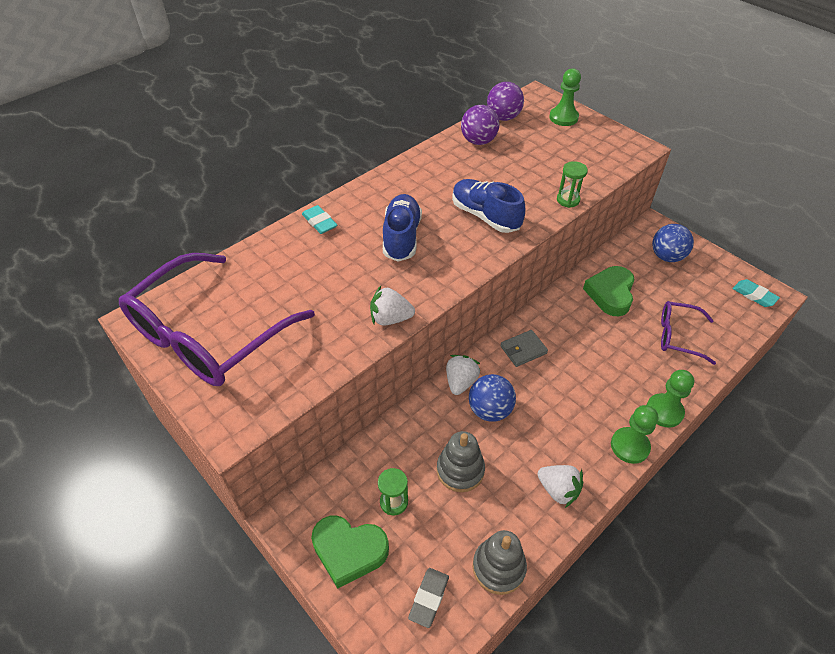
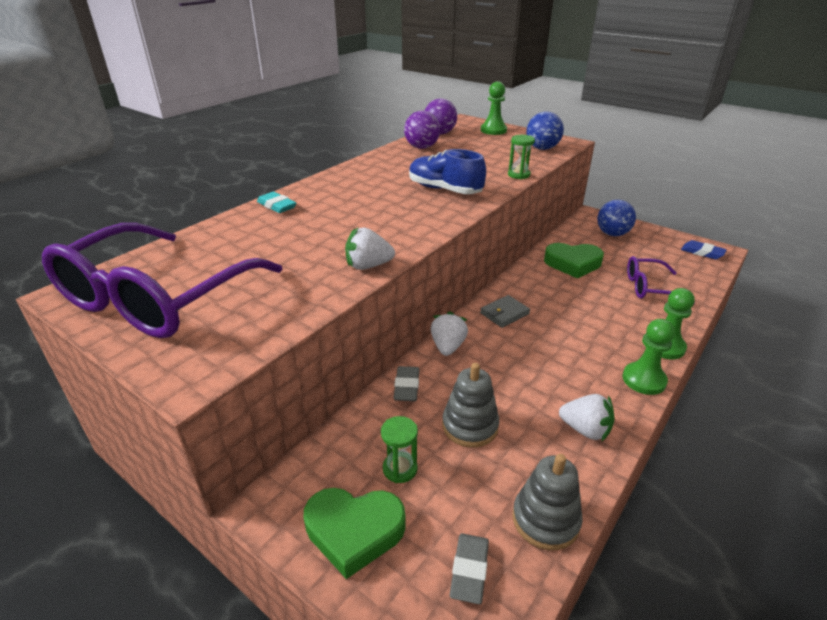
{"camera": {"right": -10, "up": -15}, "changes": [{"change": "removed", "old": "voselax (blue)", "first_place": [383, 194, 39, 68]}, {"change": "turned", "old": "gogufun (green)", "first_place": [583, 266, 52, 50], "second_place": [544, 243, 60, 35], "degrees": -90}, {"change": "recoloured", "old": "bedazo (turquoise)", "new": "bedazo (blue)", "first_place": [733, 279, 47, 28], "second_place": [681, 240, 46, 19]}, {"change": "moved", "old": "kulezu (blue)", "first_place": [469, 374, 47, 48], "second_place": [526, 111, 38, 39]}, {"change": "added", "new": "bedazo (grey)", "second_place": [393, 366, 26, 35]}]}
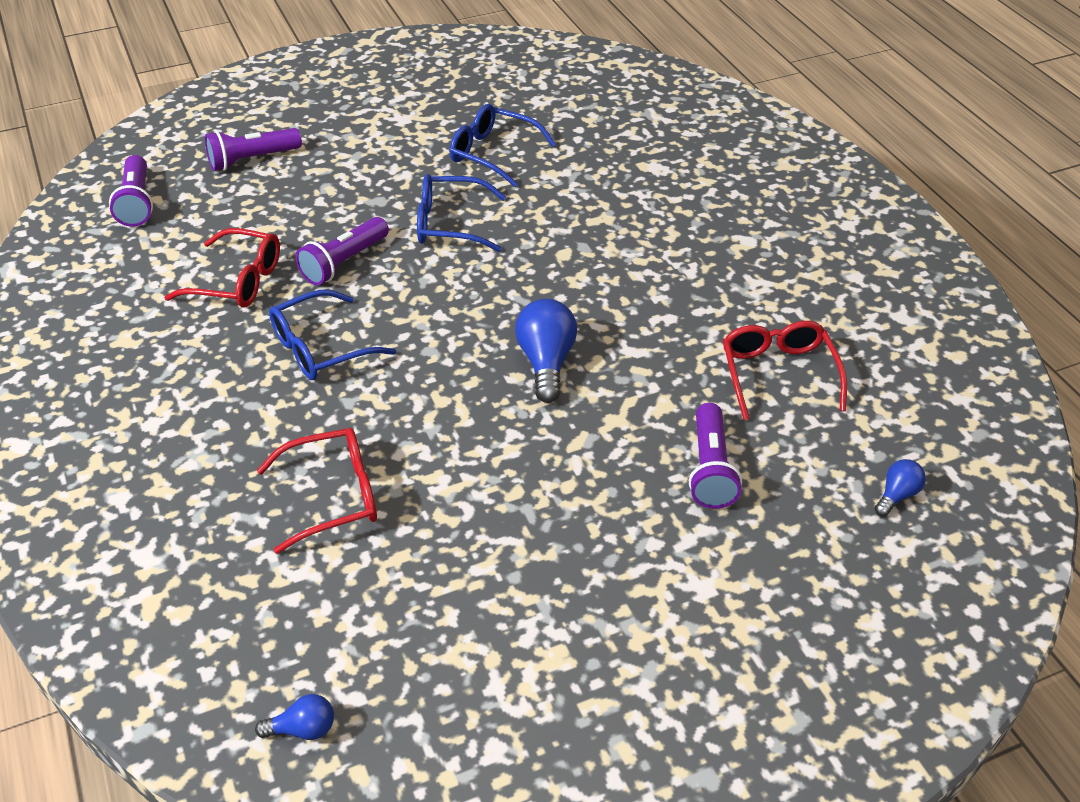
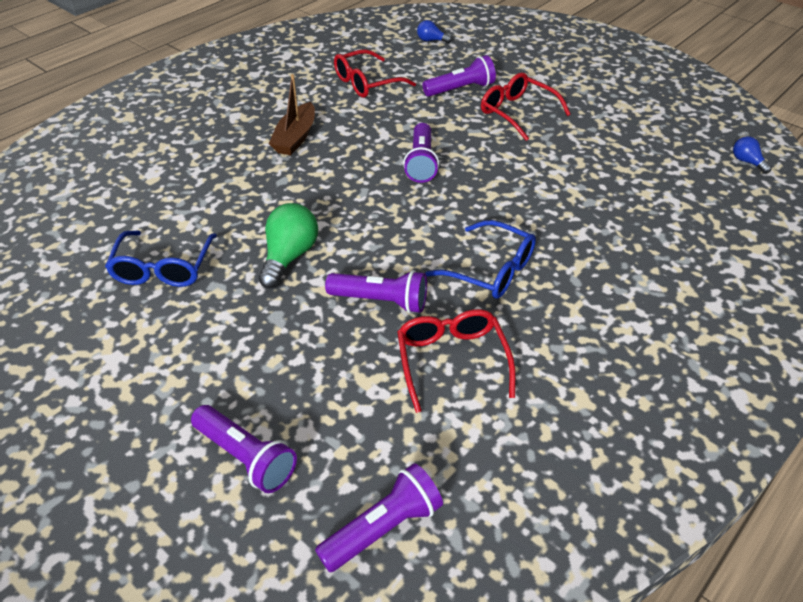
{"camera": {"right": -115, "up": 0}, "changes": [{"change": "replaced", "old": "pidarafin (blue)", "new": "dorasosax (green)", "first_place": [417, 174, 89, 78], "second_place": [258, 203, 60, 86]}, {"change": "replaced", "old": "dorasosax (blue)", "new": "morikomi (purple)", "first_place": [515, 299, 62, 104], "second_place": [403, 123, 36, 60]}, {"change": "moved", "old": "pidarafin (red)", "first_place": [257, 428, 120, 126], "second_place": [481, 73, 90, 68]}, {"change": "added", "new": "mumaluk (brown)", "second_place": [269, 74, 46, 81]}]}
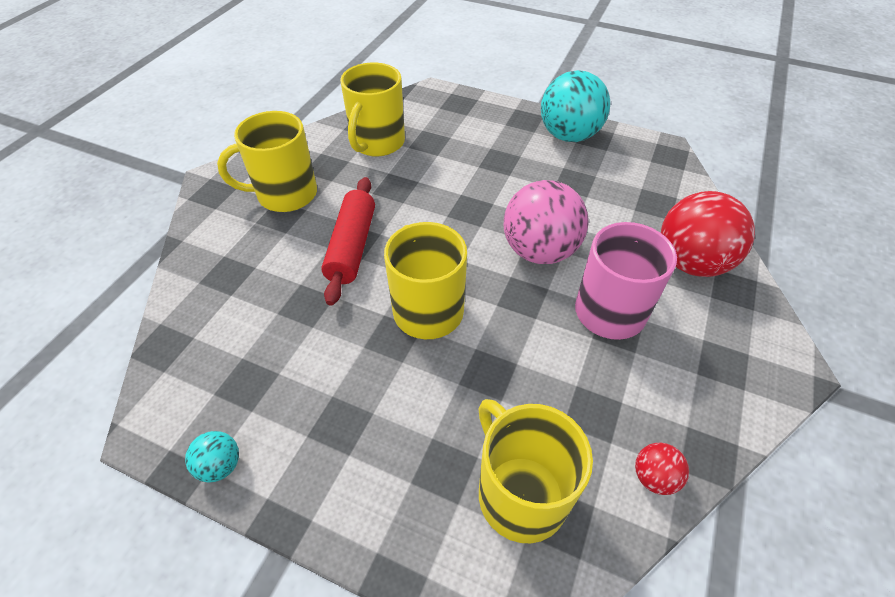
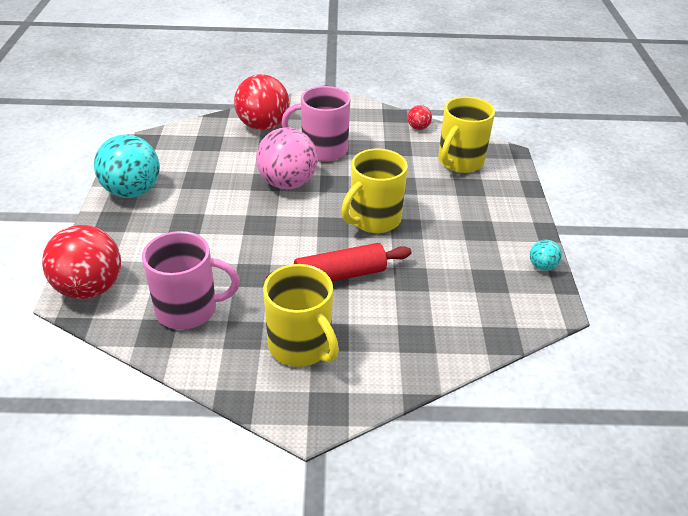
{"camera": {"right": -115, "up": -10}, "changes": [{"change": "recoloured", "old": "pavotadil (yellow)", "new": "pavotadil (pink)", "first_place": [340, 62, 65, 95], "second_place": [142, 231, 98, 99]}, {"change": "added", "new": "kulezu (red)", "second_place": [42, 225, 79, 74]}]}
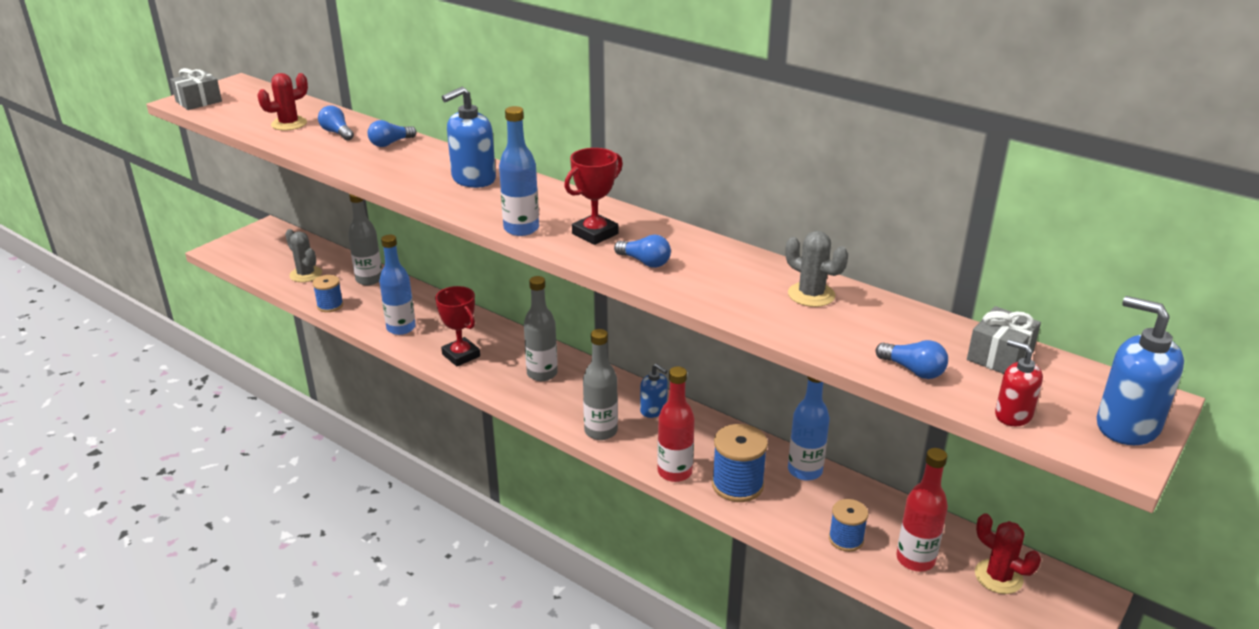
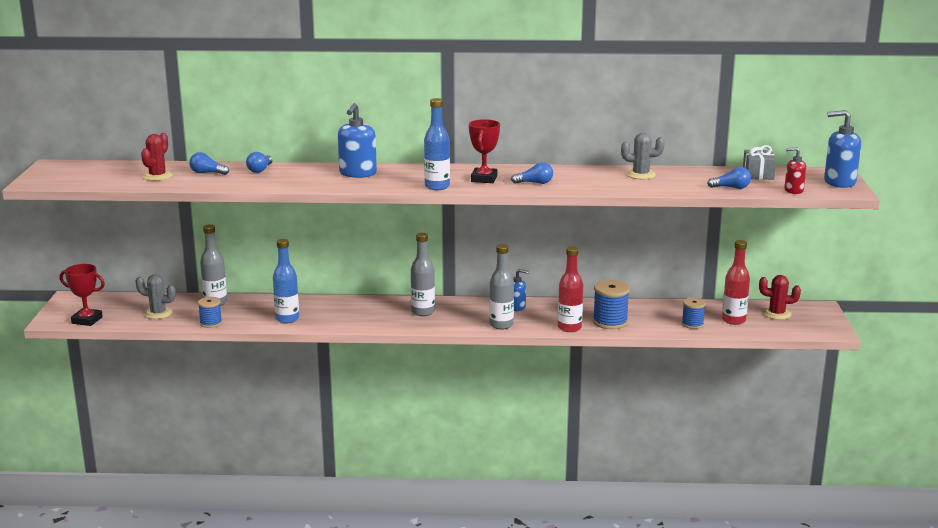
{"camera": {"right": -35, "up": -10}, "changes": [{"change": "removed", "old": "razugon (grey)", "first_place": [170, 68, 52, 42]}, {"change": "moved", "old": "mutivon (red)", "first_place": [435, 286, 45, 80], "second_place": [60, 264, 45, 62]}, {"change": "removed", "old": "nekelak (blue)", "first_place": [788, 376, 42, 104]}]}
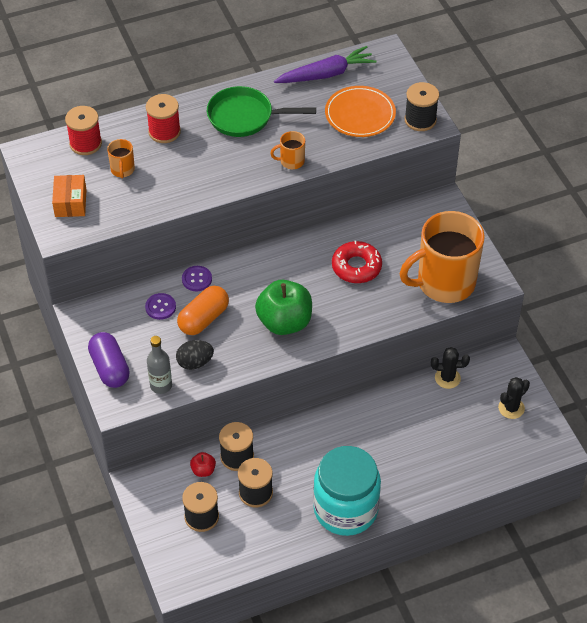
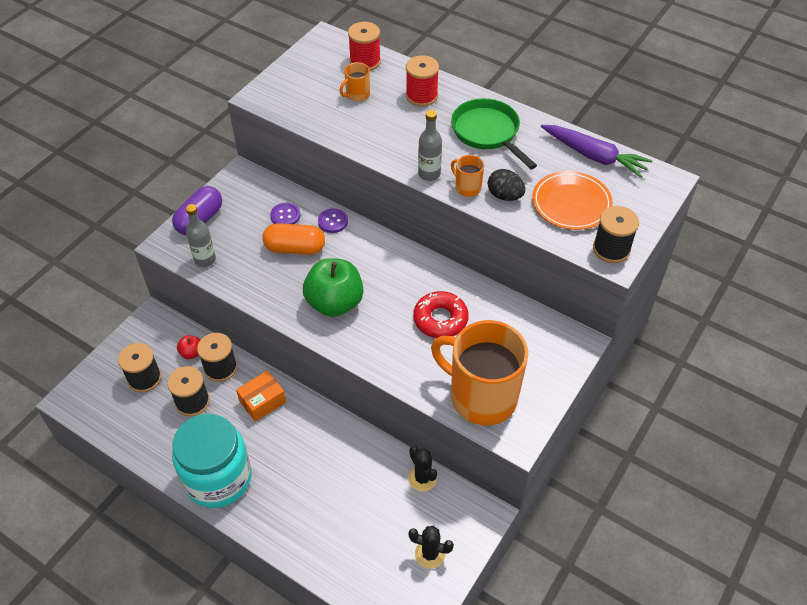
{"camera": {"right": 55, "up": 0}, "changes": [{"change": "moved", "old": "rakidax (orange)", "first_place": [52, 175, 35, 42], "second_place": [236, 370, 50, 52]}, {"change": "moved", "old": "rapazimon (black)", "first_place": [176, 340, 38, 30], "second_place": [488, 169, 37, 32]}, {"change": "added", "new": "nekelak (grey)", "second_place": [418, 110, 24, 71]}]}
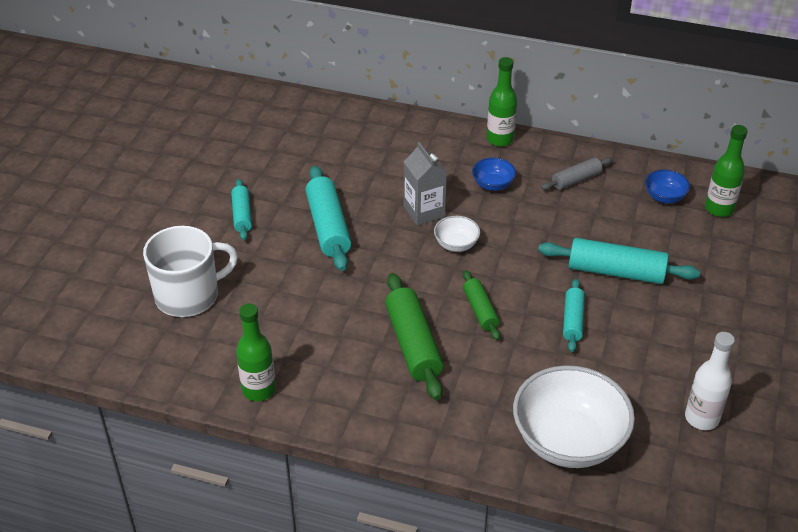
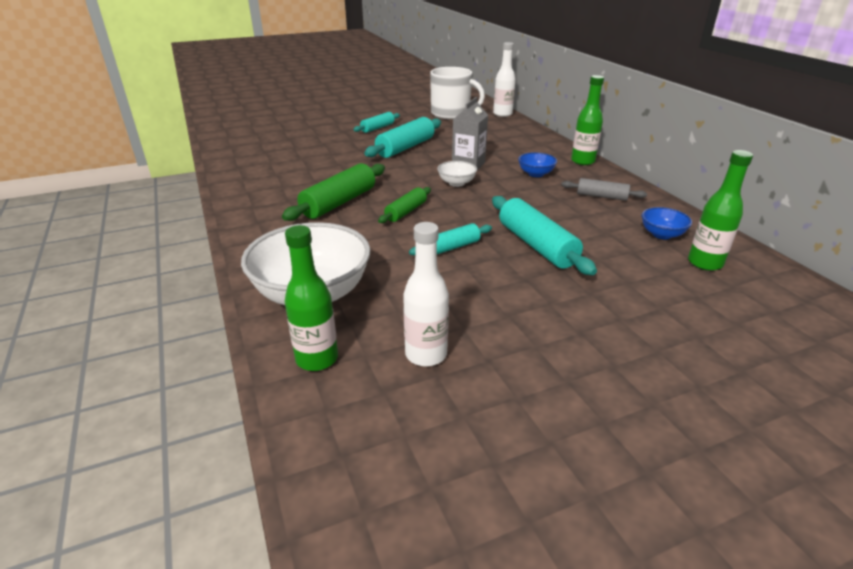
{"camera": {"right": 50, "up": -10}, "changes": [{"change": "moved", "old": "pavotadil (white)", "first_place": [143, 226, 95, 91], "second_place": [430, 67, 55, 52]}, {"change": "moved", "old": "nekelak (green)", "first_place": [236, 303, 40, 98], "second_place": [284, 225, 54, 146]}, {"change": "added", "new": "nekelak (white)", "second_place": [493, 42, 23, 75]}]}
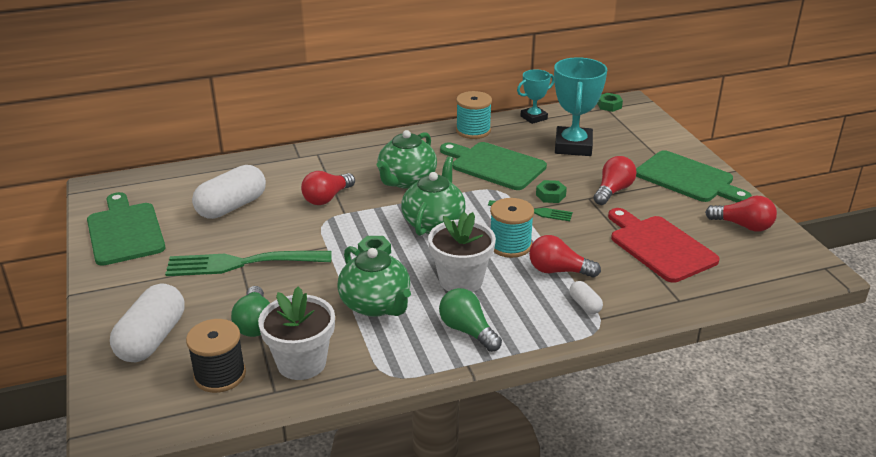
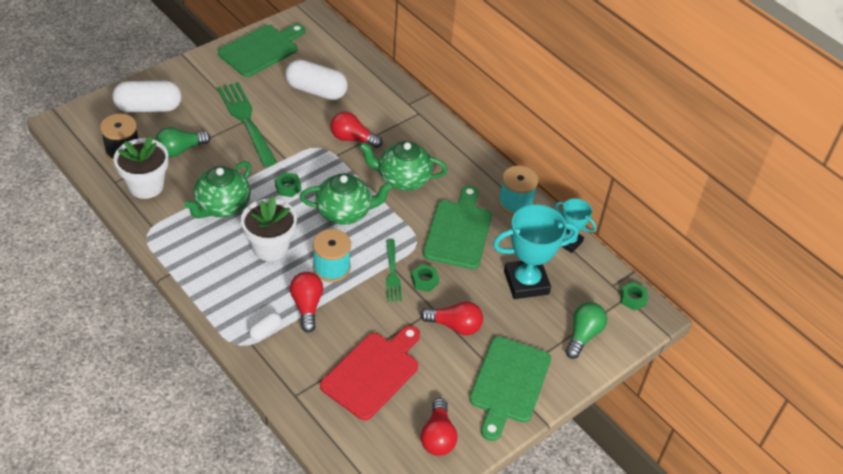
{"camera": {"right": 65, "up": 15}, "changes": [{"change": "moved", "old": "dorasosax (green)", "first_place": [439, 288, 63, 64], "second_place": [565, 302, 42, 57]}]}
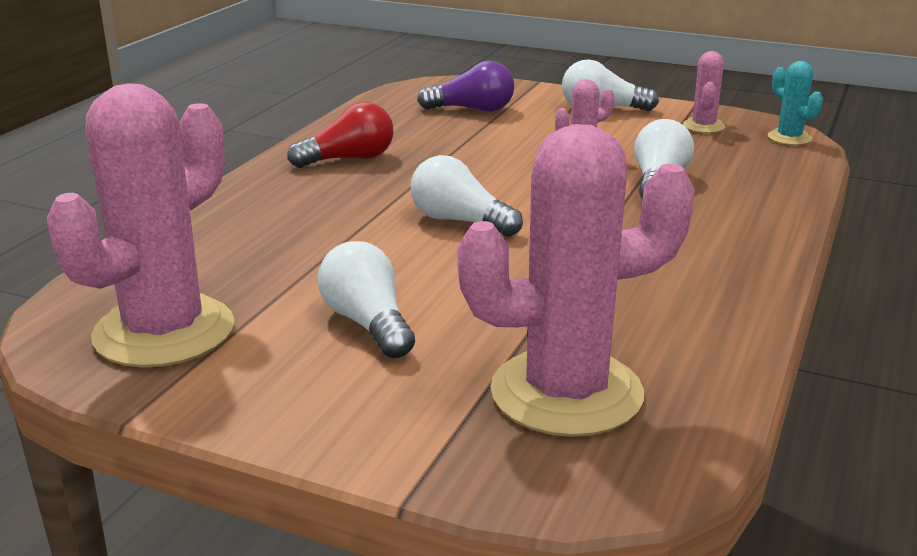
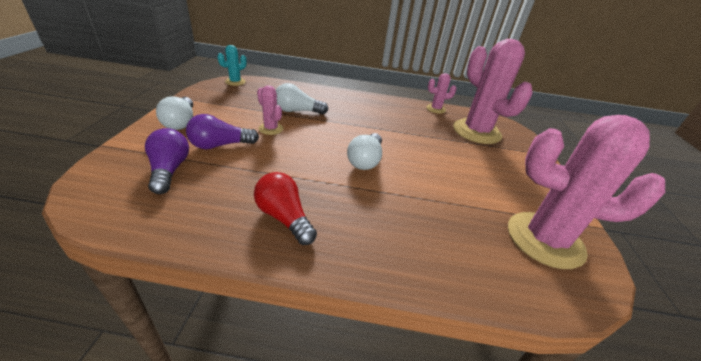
{"camera": {"right": -110, "up": 10}, "changes": [{"change": "moved", "old": "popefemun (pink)", "first_place": [683, 51, 42, 82], "second_place": [426, 73, 30, 41]}, {"change": "removed", "old": "dorasosax (white)", "first_place": [318, 241, 97, 117]}, {"change": "added", "new": "dorasosax (purple)", "second_place": [186, 114, 73, 35]}]}
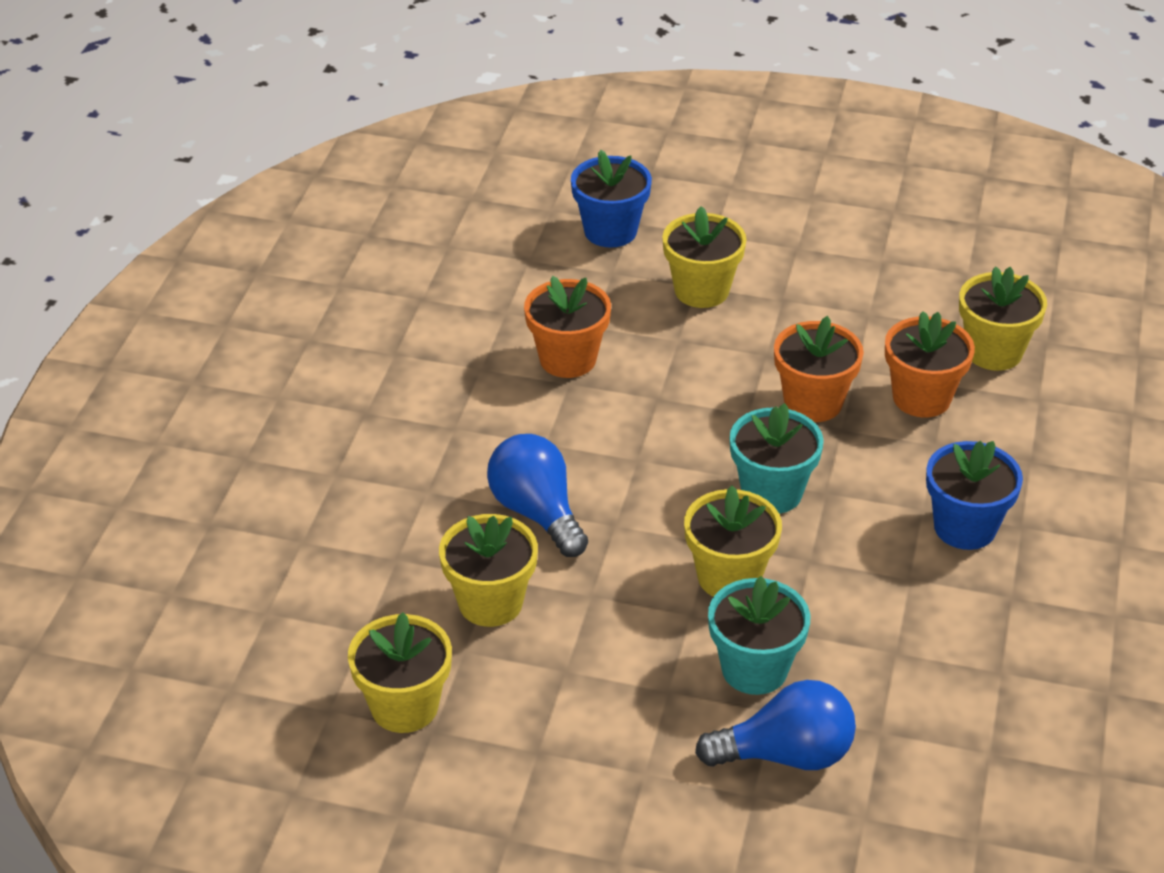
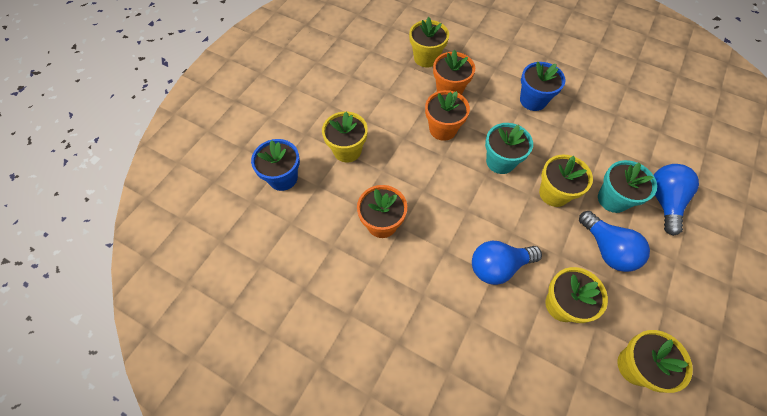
{"camera": {"right": -75, "up": 20}, "changes": [{"change": "added", "new": "dorasosax (blue)", "second_place": [579, 211, 71, 61]}]}
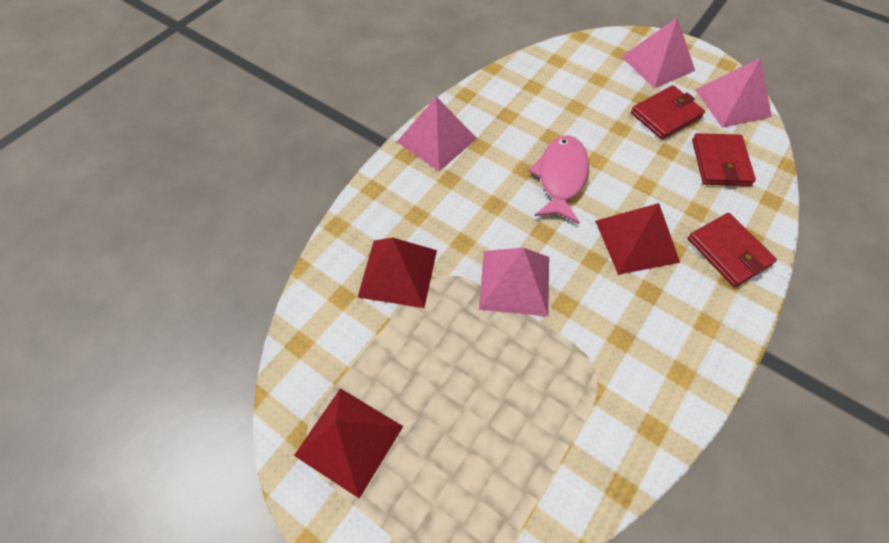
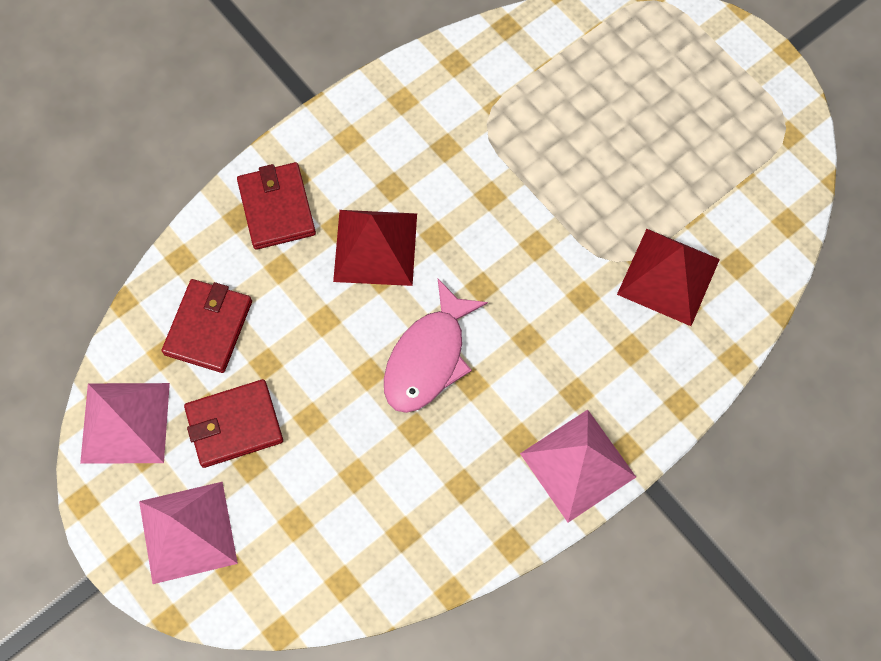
{"camera": {"right": -165, "up": 10}, "changes": [{"change": "removed", "old": "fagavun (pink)", "first_place": [479, 248, 70, 68]}, {"change": "removed", "old": "fagavun (red)", "first_place": [294, 388, 109, 111]}]}
